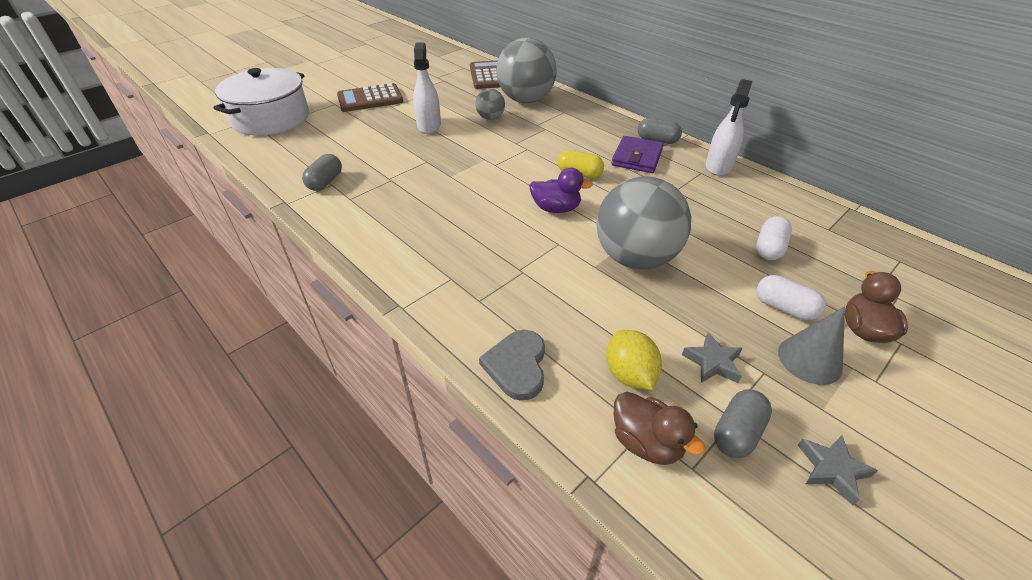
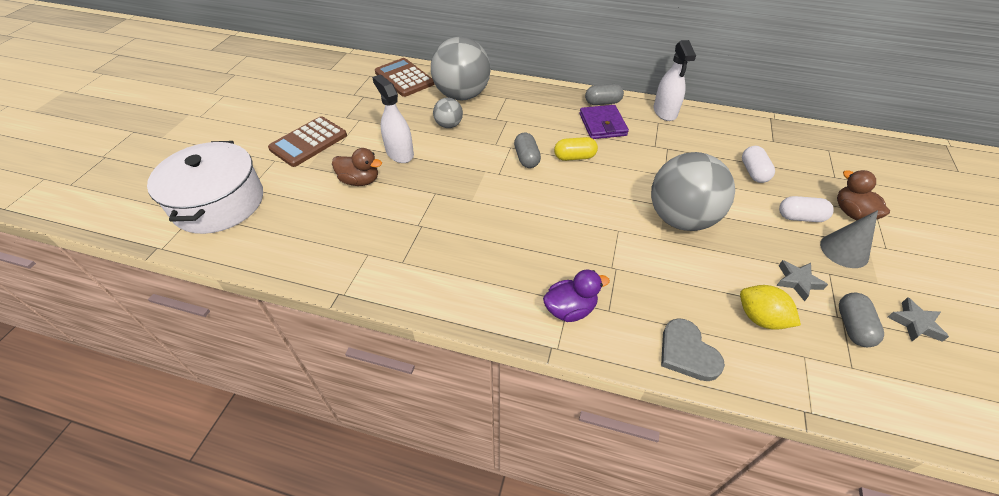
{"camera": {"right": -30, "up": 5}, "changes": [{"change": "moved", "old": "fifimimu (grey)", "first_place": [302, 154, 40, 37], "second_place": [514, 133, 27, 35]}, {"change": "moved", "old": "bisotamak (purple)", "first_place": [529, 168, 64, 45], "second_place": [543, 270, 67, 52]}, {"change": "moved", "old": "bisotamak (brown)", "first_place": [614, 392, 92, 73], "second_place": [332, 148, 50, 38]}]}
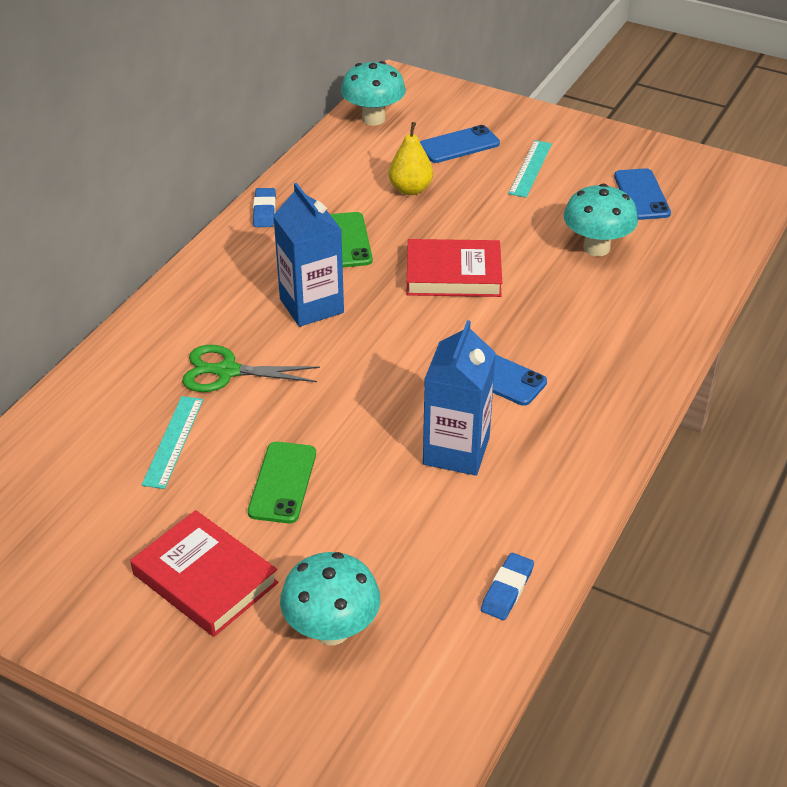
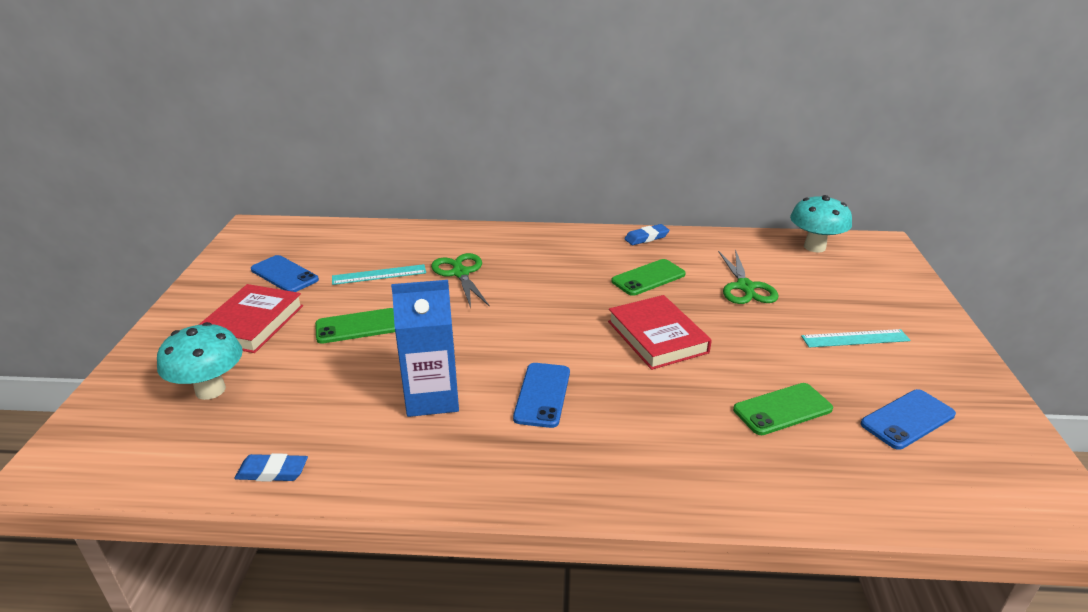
{"camera": {"right": 65, "up": -10}, "changes": [{"change": "replaced", "old": "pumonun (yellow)", "new": "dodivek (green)", "first_place": [388, 122, 45, 73], "second_place": [718, 249, 60, 55]}, {"change": "moved", "old": "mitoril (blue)", "first_place": [420, 125, 80, 38], "second_place": [251, 255, 68, 37]}, {"change": "removed", "old": "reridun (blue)", "first_place": [273, 183, 71, 144]}, {"change": "replaced", "old": "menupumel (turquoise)", "new": "mitoril (green)", "first_place": [563, 184, 75, 72], "second_place": [733, 383, 100, 52]}]}
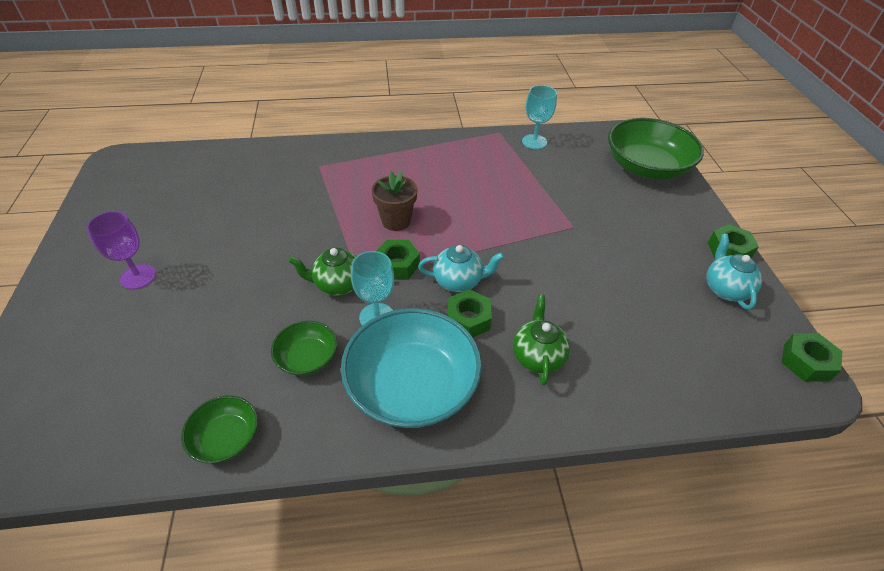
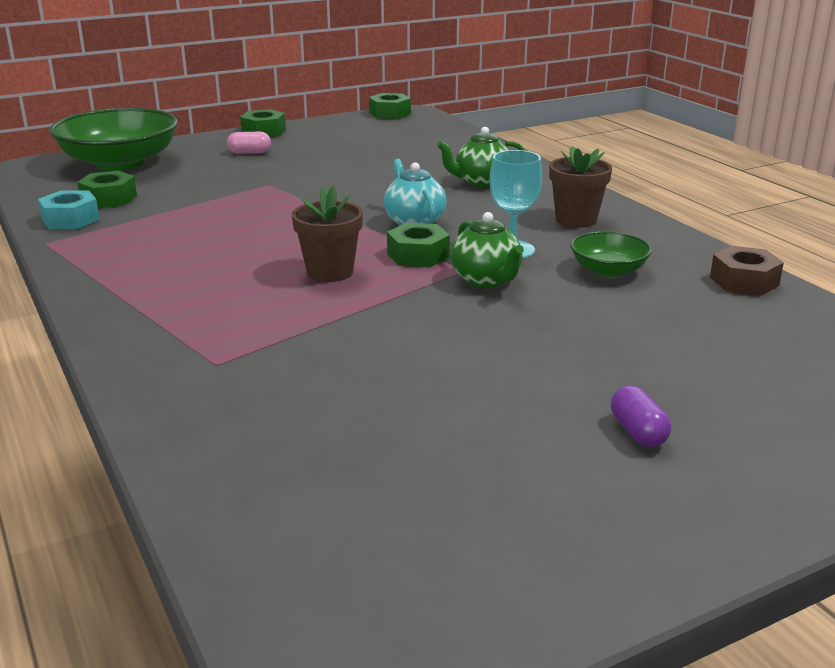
{"camera": {"right": -110, "up": -20}, "changes": [{"change": "replaced", "old": "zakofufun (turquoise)", "new": "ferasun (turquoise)", "first_place": [522, 85, 35, 64], "second_place": [38, 190, 62, 39]}, {"change": "replaced", "old": "zakofufun (purple)", "new": "fifimimu (purple)", "first_place": [86, 211, 70, 79], "second_place": [611, 386, 60, 61]}, {"change": "removed", "old": "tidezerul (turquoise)", "first_place": [706, 234, 56, 76]}, {"change": "moved", "old": "ferasun (green)", "first_place": [448, 289, 44, 48], "second_place": [77, 171, 60, 37]}, {"change": "replaced", "old": "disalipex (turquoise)", "new": "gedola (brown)", "first_place": [341, 308, 141, 120], "second_place": [549, 146, 63, 82]}, {"change": "replaced", "old": "disalipex (green)", "new": "ferasun (brown)", "first_place": [181, 396, 77, 67], "second_place": [710, 246, 74, 50]}, {"change": "added", "new": "fifimimu (pink)", "second_place": [227, 132, 44, 22]}]}
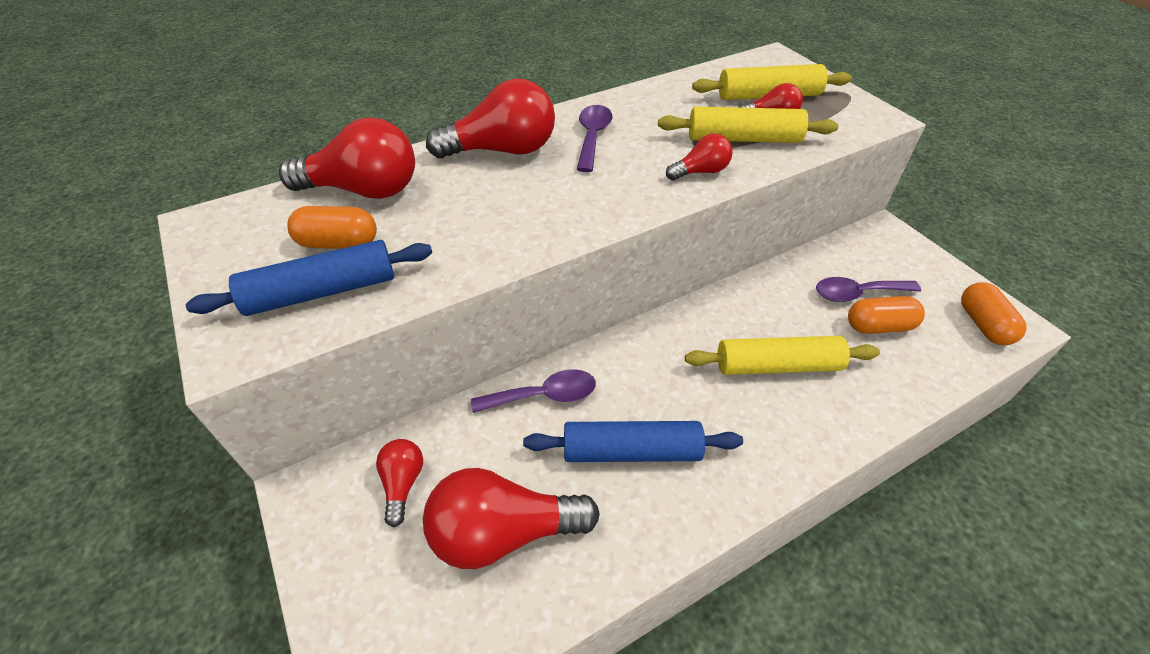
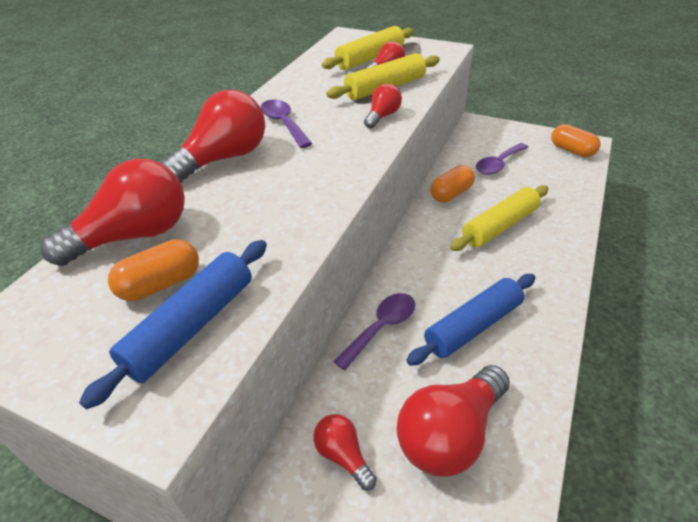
{"camera": {"right": -35, "up": -5}, "changes": [{"change": "moved", "old": "fifimimu (orange)", "first_place": [848, 296, 77, 38], "second_place": [430, 165, 45, 37]}]}
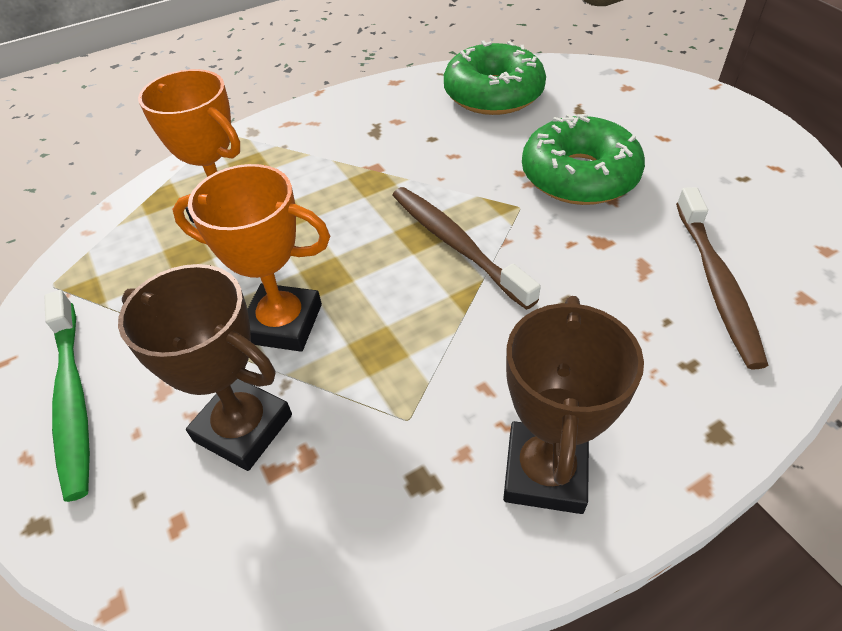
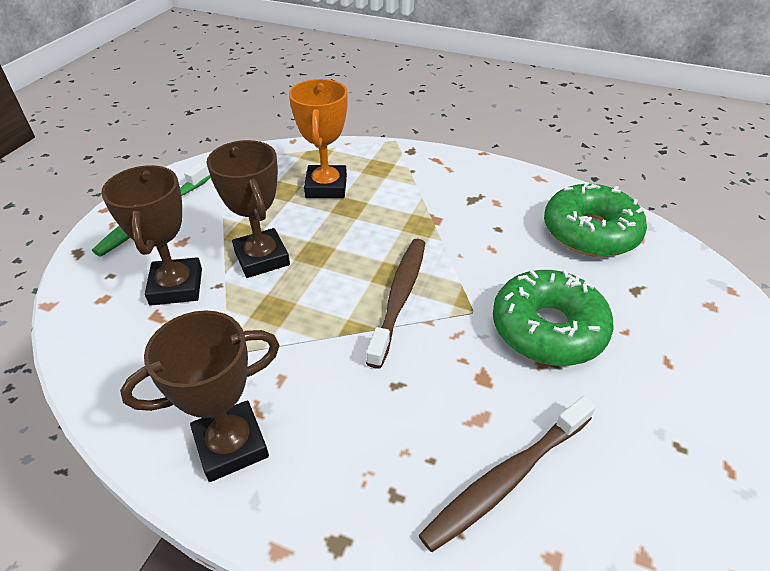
{"camera": {"right": 50, "up": -5}, "changes": [{"change": "recoloured", "old": "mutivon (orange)", "new": "mutivon (brown)", "first_place": [172, 164, 158, 188], "second_place": [207, 140, 83, 138]}]}
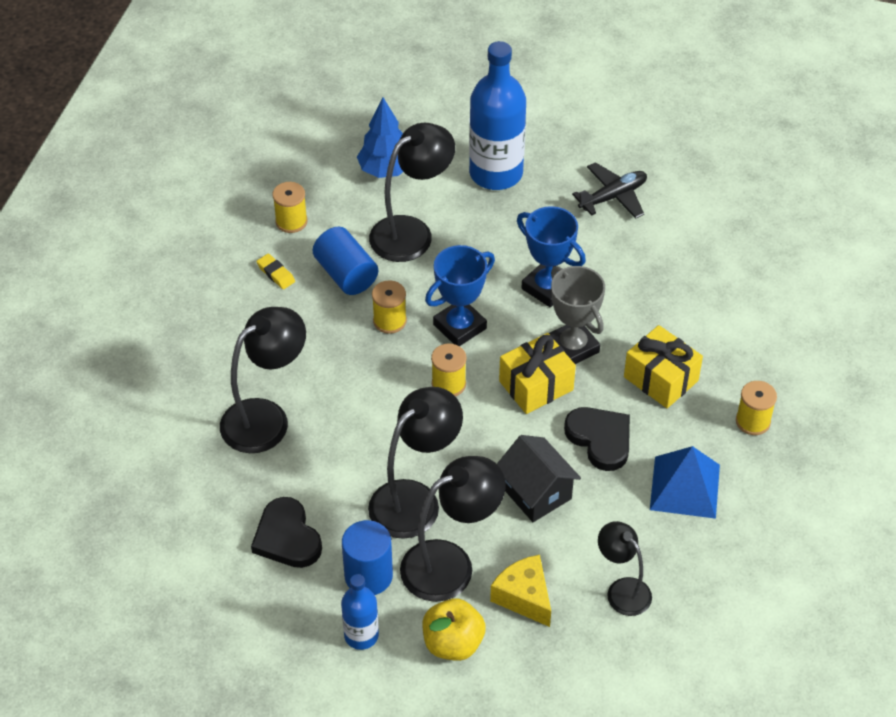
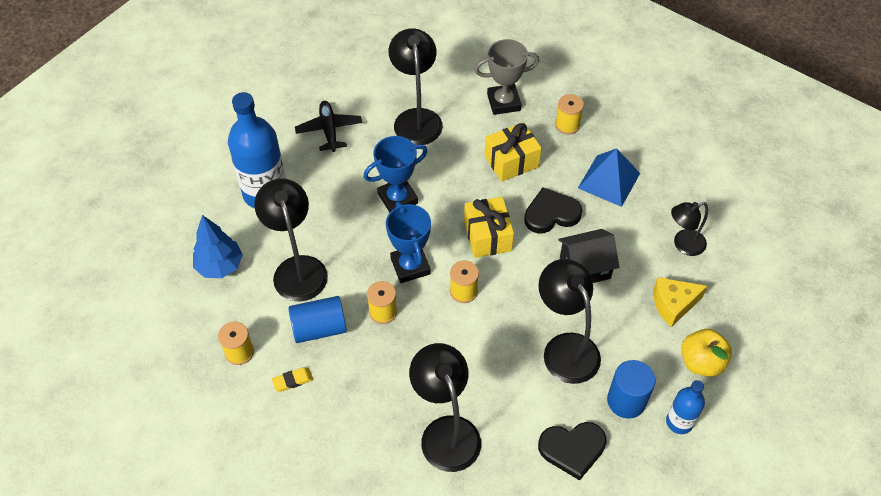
{"camera": {"right": -70, "up": 5}, "changes": [{"change": "moved", "old": "mutivon (grey)", "first_place": [549, 266, 56, 98], "second_place": [474, 39, 65, 76]}, {"change": "moved", "old": "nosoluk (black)", "first_place": [400, 456, 105, 146], "second_place": [389, 28, 54, 117]}]}
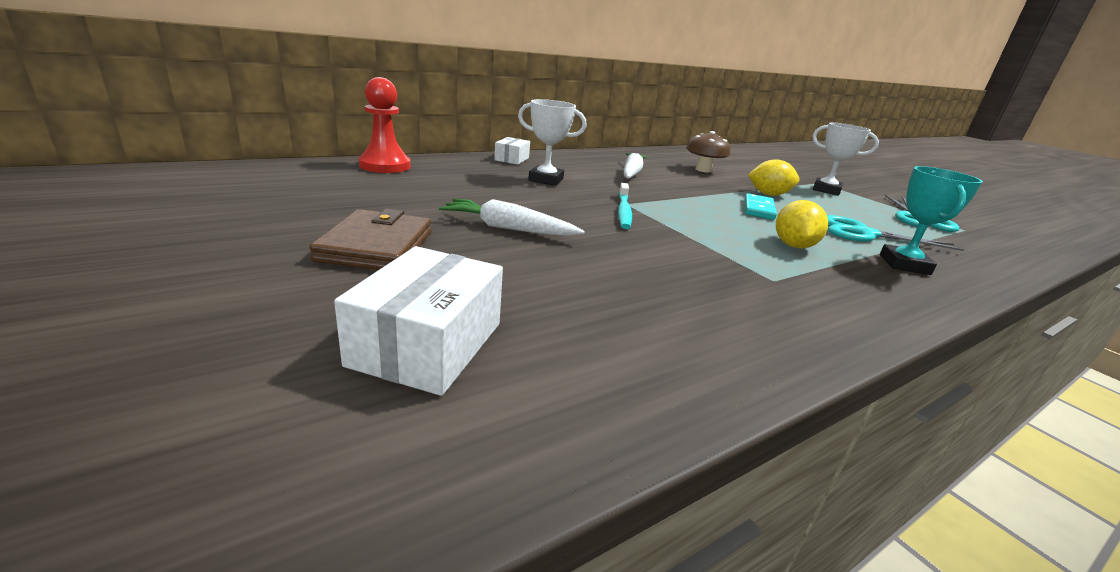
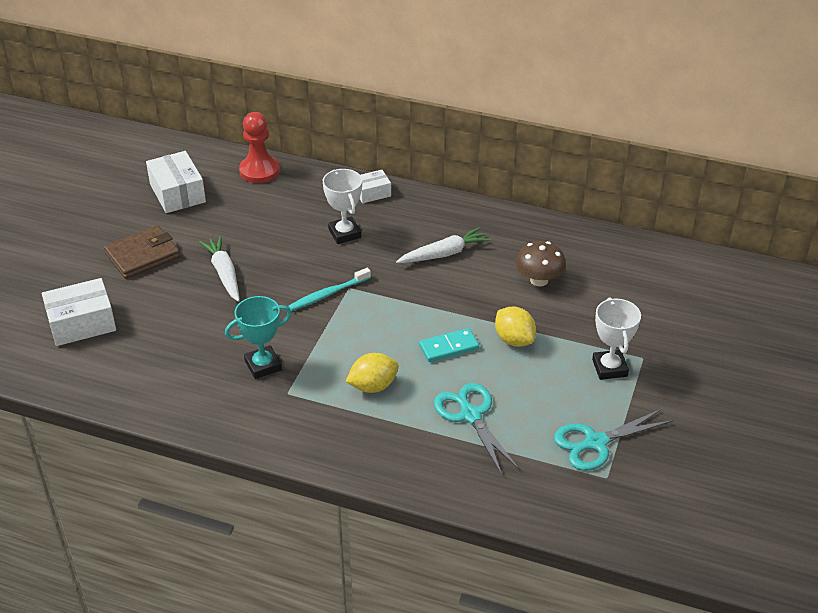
{"camera": {"right": 55, "up": 15}, "changes": [{"change": "moved", "old": "mutivon (turquoise)", "first_place": [880, 166, 103, 109], "second_place": [225, 296, 66, 83]}, {"change": "added", "new": "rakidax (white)", "second_place": [146, 151, 60, 62]}]}
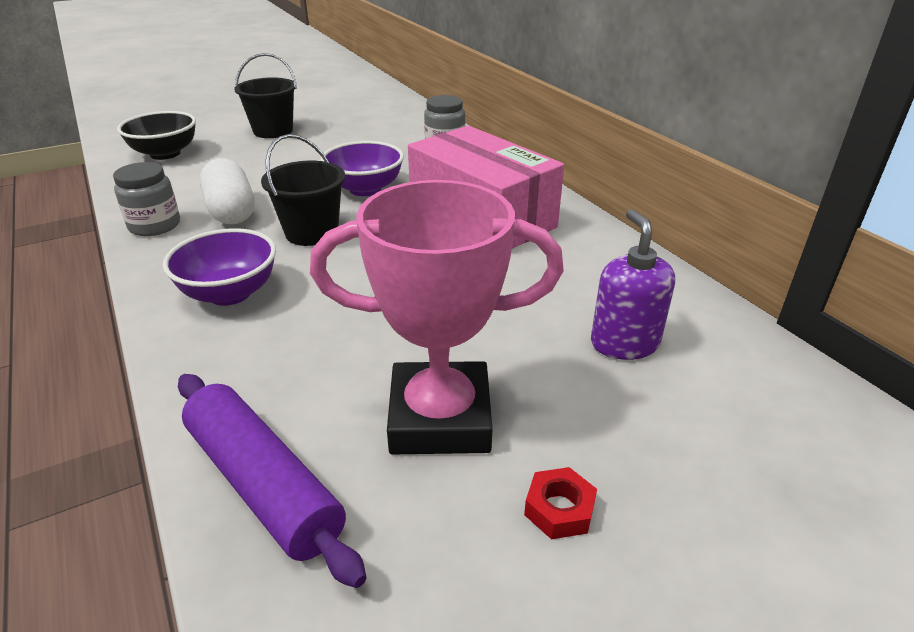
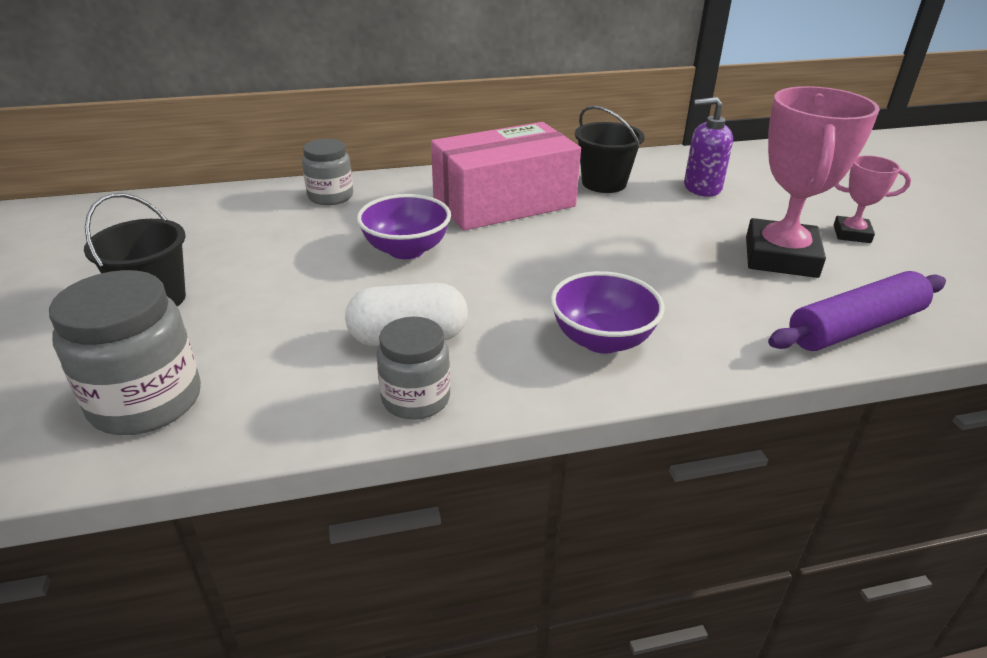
{"camera": {"right": -75, "up": 0}, "changes": [{"change": "replaced", "old": "disalipex (black)", "new": "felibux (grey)", "first_place": [117, 111, 79, 49], "second_place": [49, 270, 152, 165]}, {"change": "moved", "old": "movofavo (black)", "first_place": [261, 134, 84, 112], "second_place": [575, 106, 70, 87]}, {"change": "replaced", "old": "ferasun (red)", "new": "mutivon (pink)", "first_place": [524, 467, 73, 72], "second_place": [834, 155, 77, 88]}]}
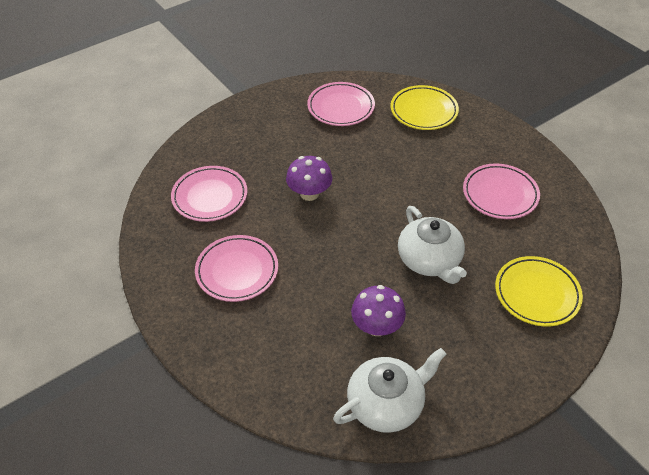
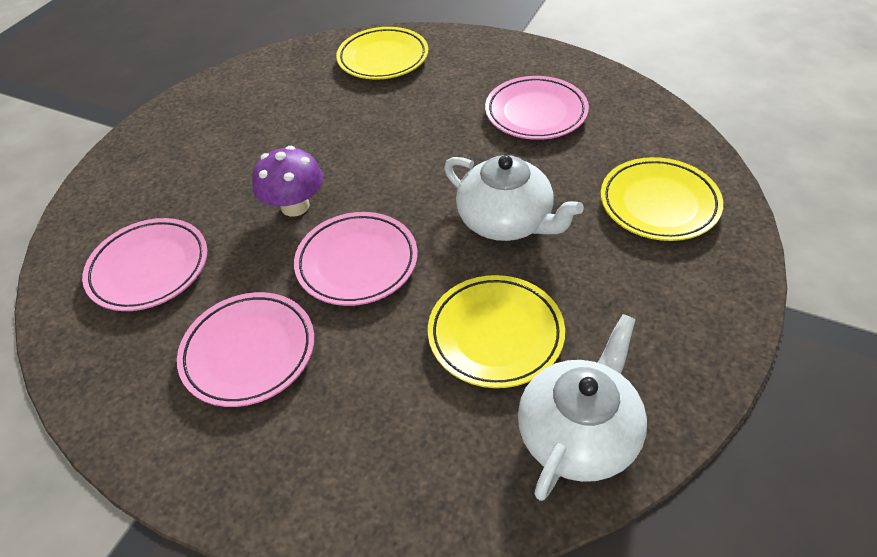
{"camera": {"right": -25, "up": 0}, "changes": [{"change": "moved", "old": "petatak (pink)", "first_place": [307, 82, 68, 44], "second_place": [294, 212, 124, 94]}, {"change": "replaced", "old": "menupumel (purple)", "new": "petatak (yellow)", "first_place": [351, 285, 55, 51], "second_place": [428, 275, 137, 113]}]}
